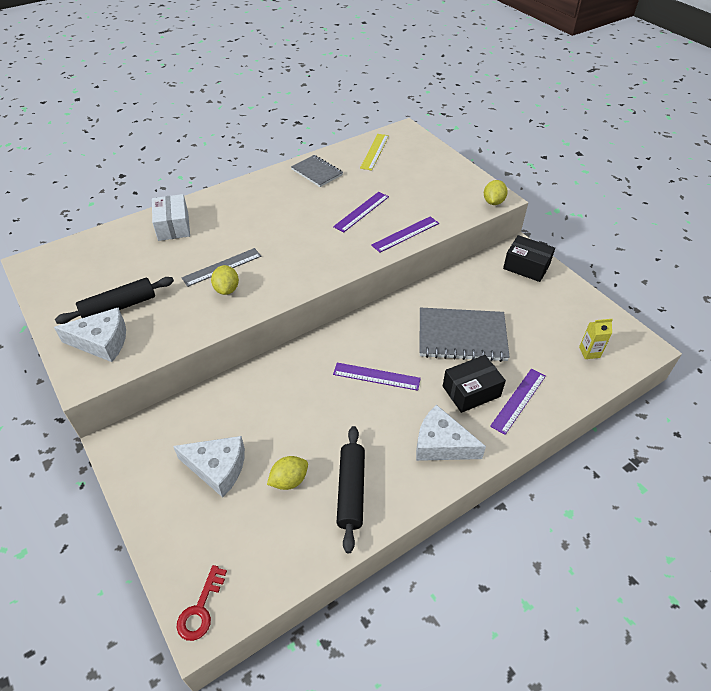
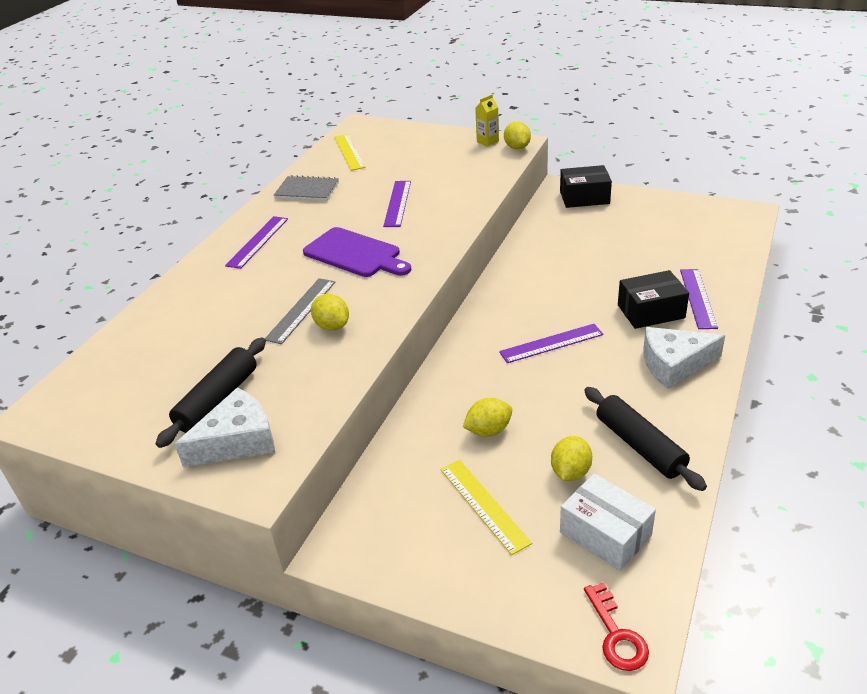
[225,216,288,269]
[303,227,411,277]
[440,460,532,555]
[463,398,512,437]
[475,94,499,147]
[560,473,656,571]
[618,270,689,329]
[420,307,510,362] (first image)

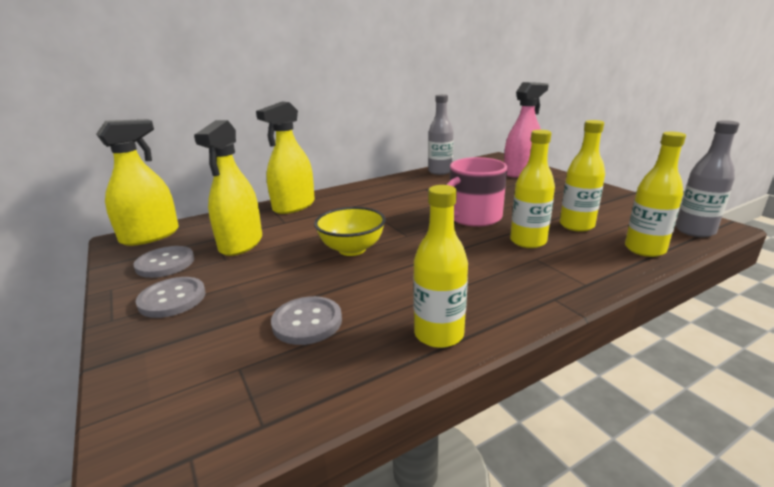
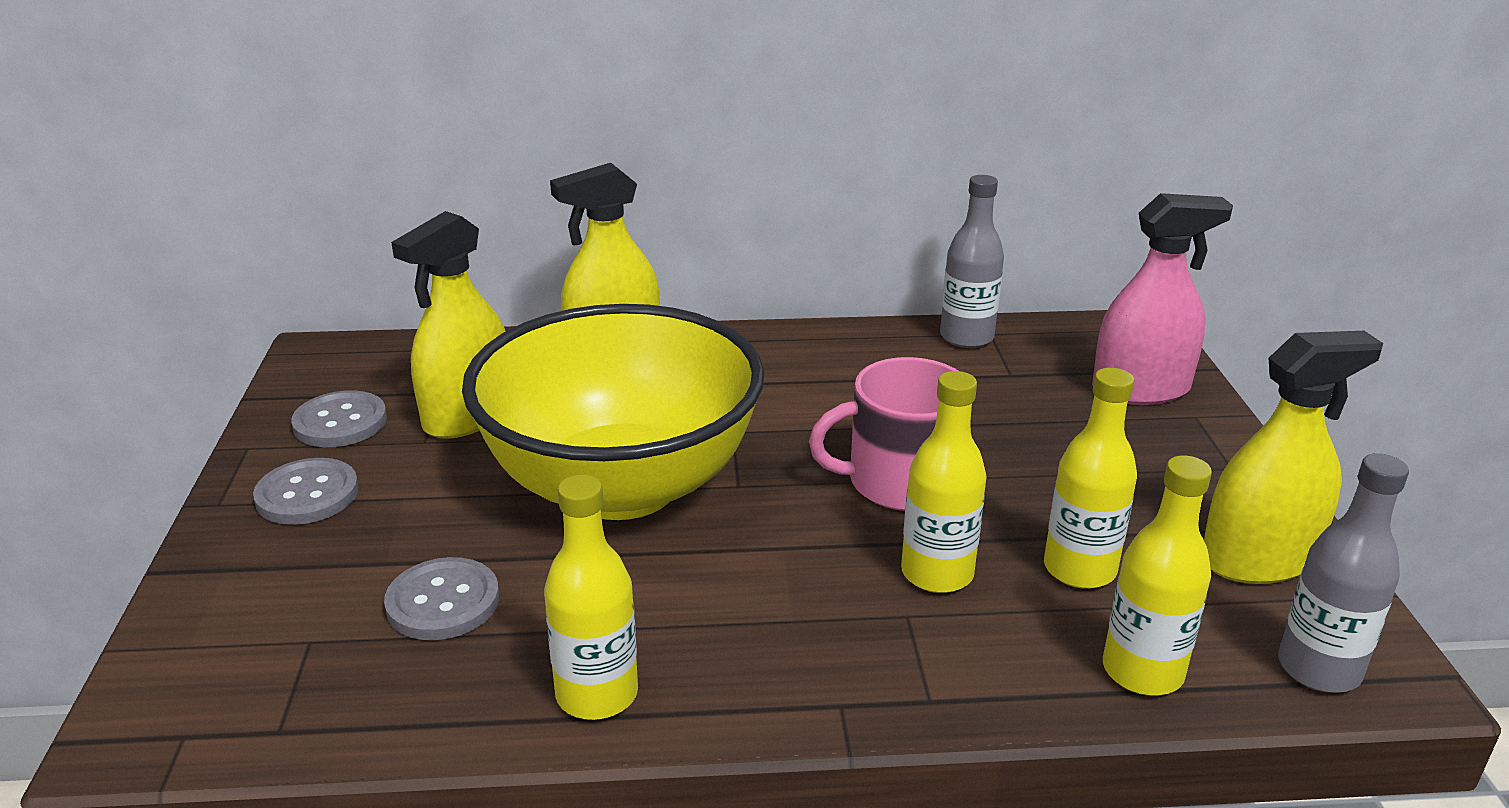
[462,304,764,520]
[1204,331,1383,584]

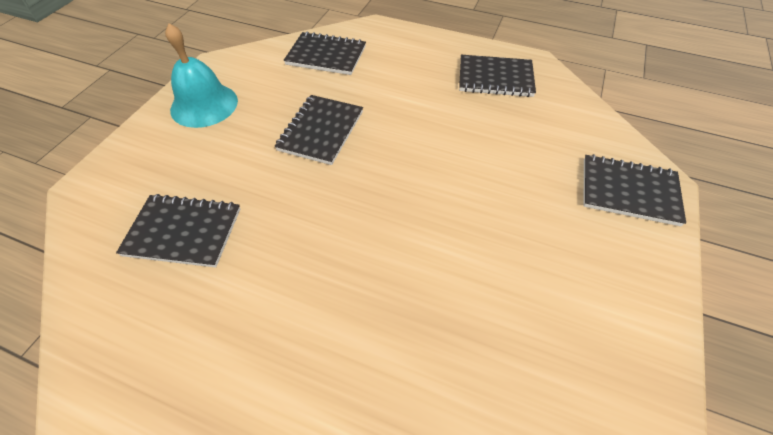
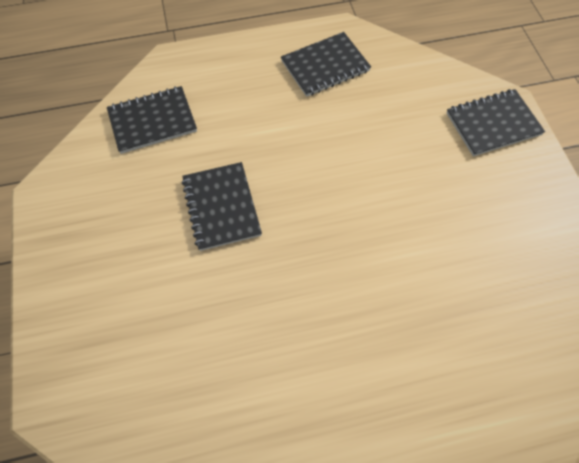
[116,194,240,268] (first image)
[165,23,238,128] (first image)

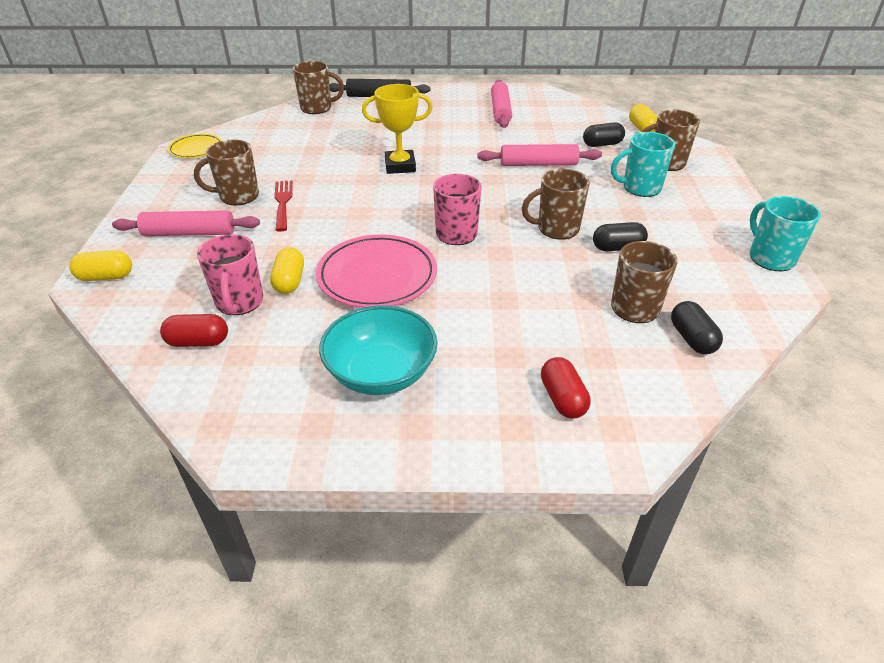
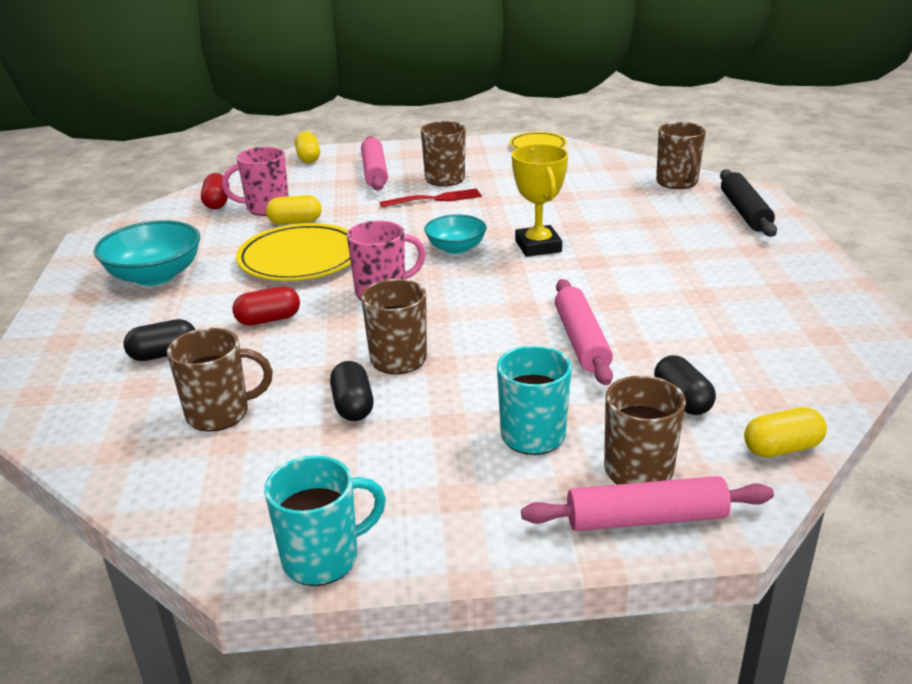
[123,319,195,361]
[232,286,300,326]
[236,223,351,281]
[424,214,487,254]
[521,476,774,531]

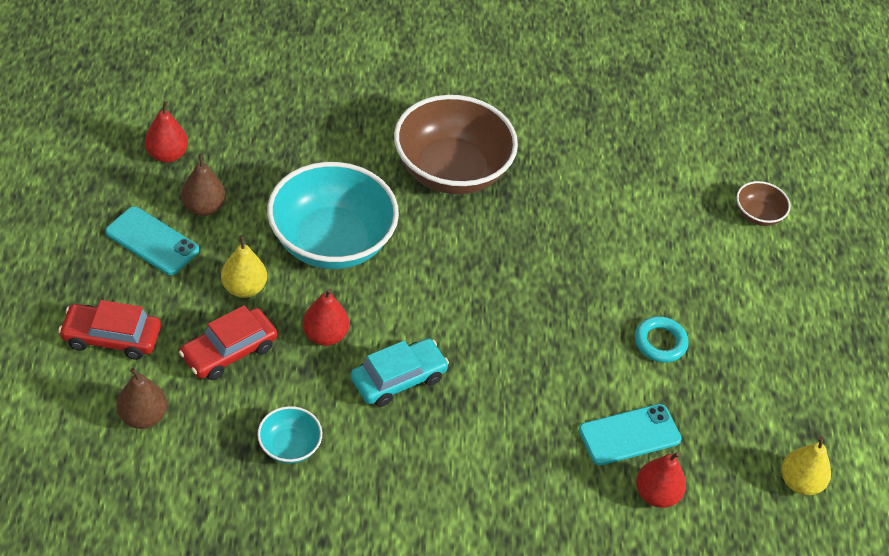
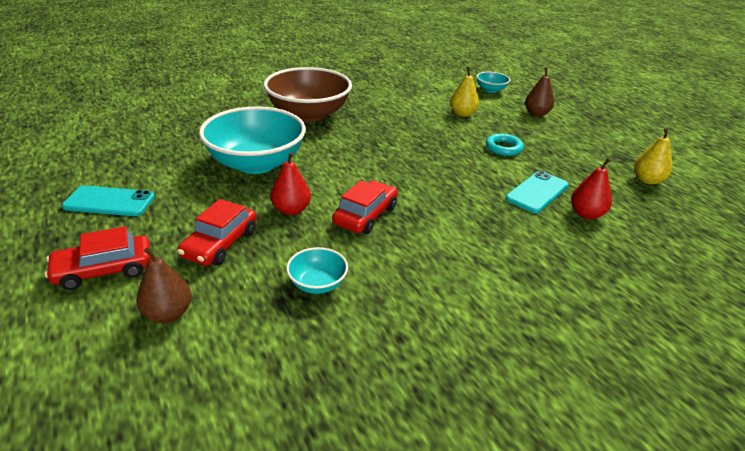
[332,180,398,234]
[450,67,479,117]
[476,72,510,93]
[525,67,554,117]
[145,101,188,163] (first image)

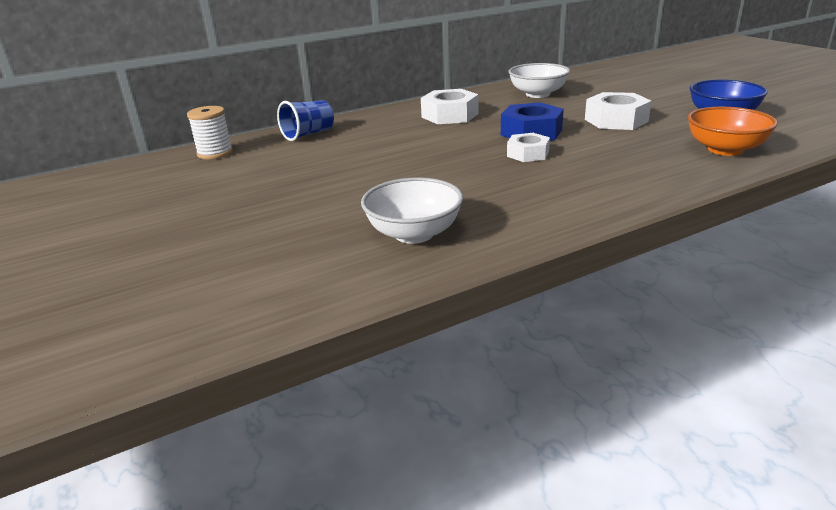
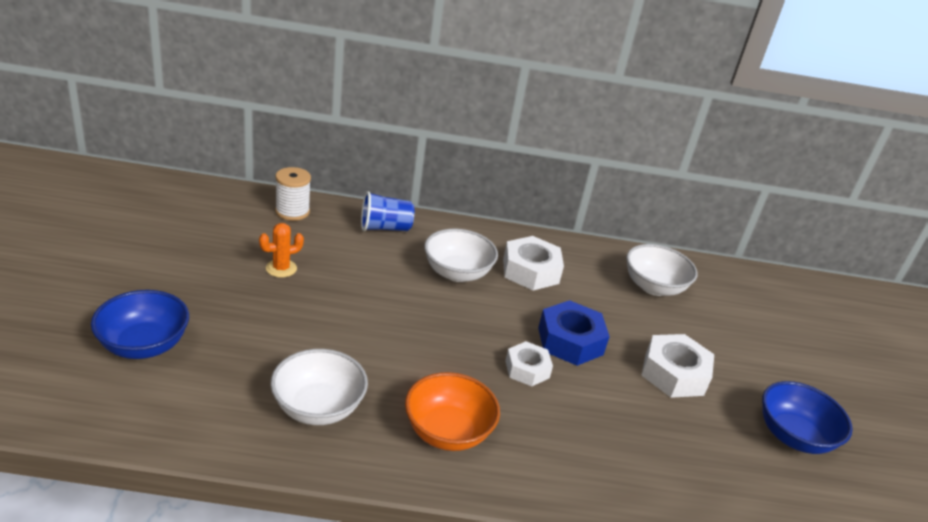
[91,290,189,359]
[259,223,304,278]
[405,372,500,451]
[424,229,498,282]

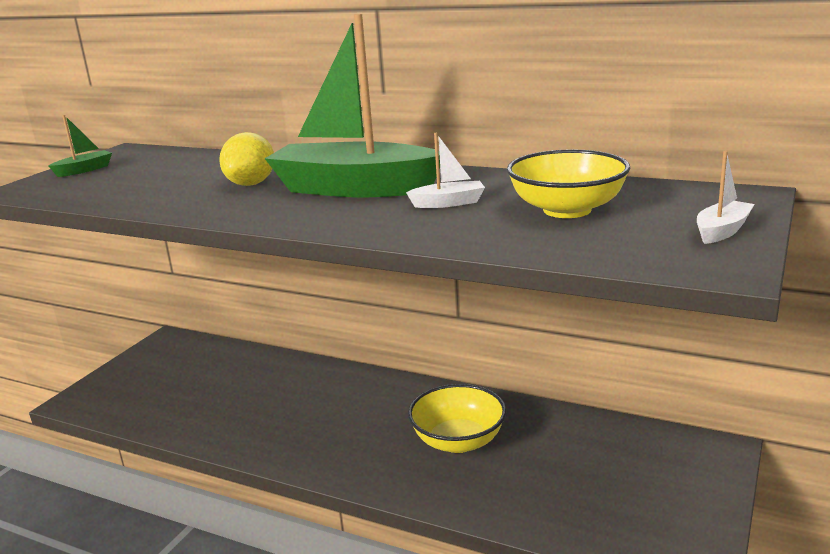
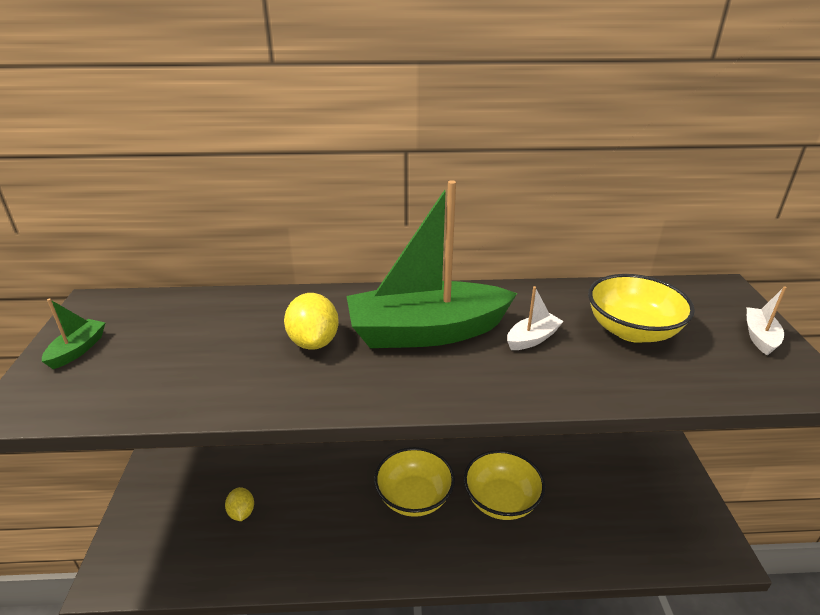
[225,487,254,521]
[374,447,455,517]

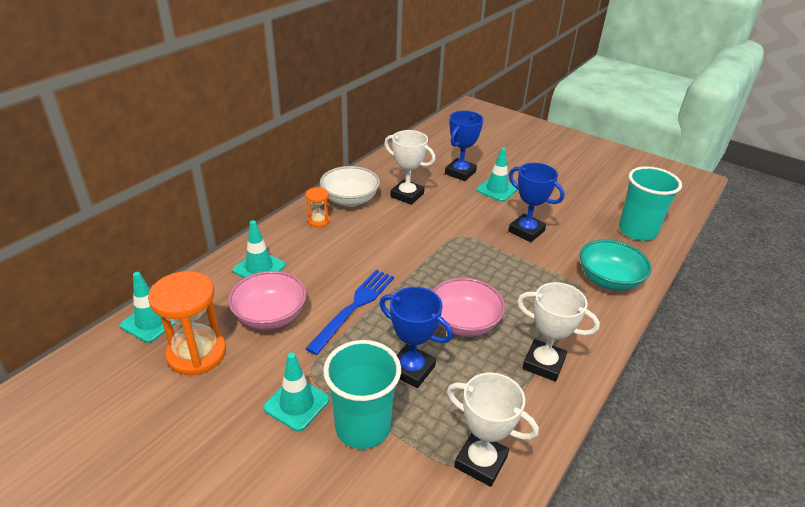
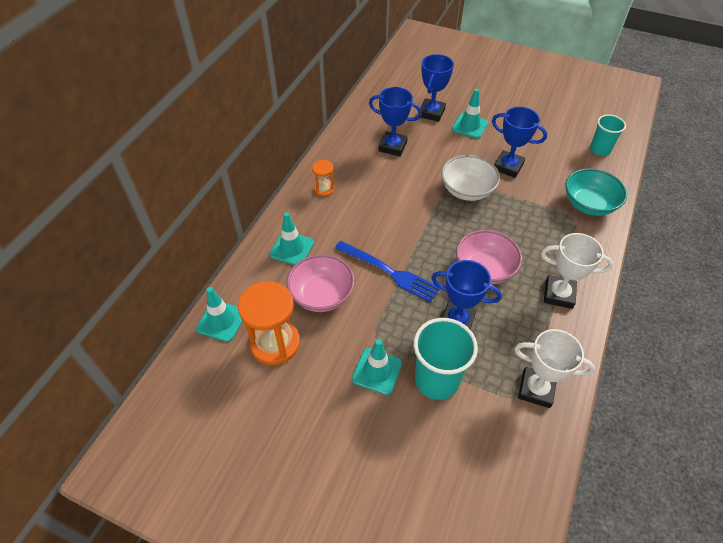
[335,241,440,303]
[369,87,422,156]
[441,155,500,201]
[590,115,626,156]

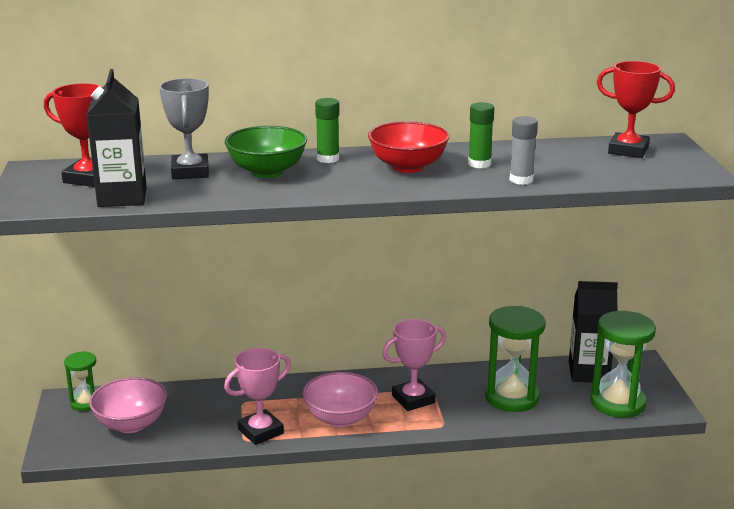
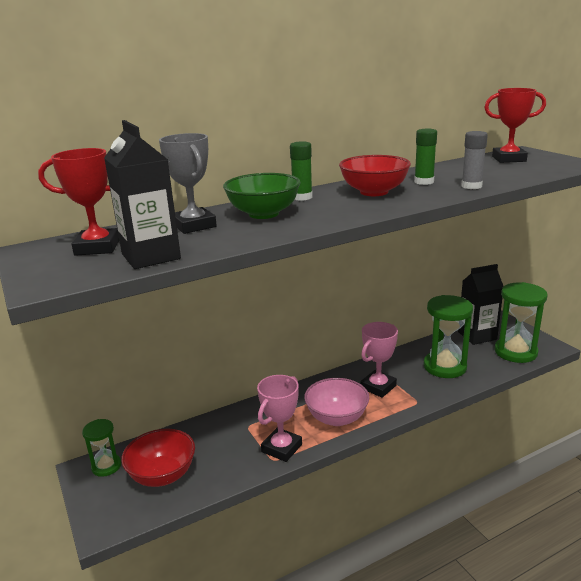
[121,429,195,487]

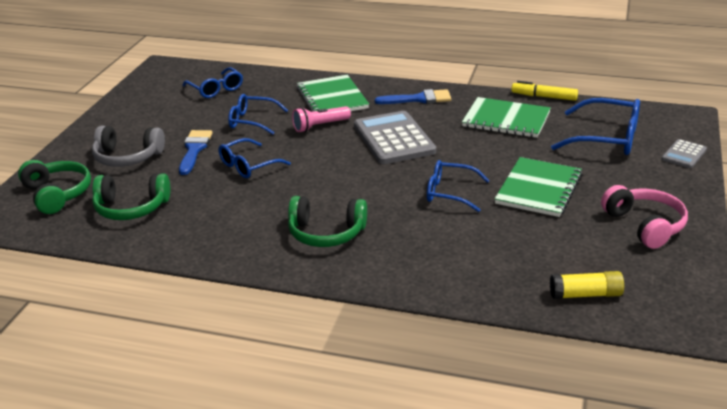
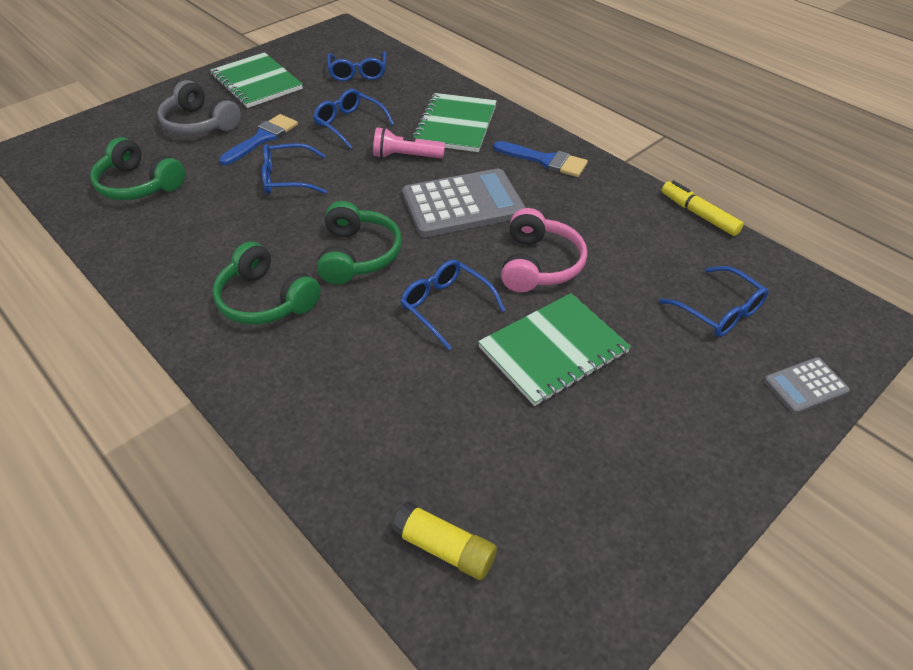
[210,52,303,108]
[317,201,402,285]
[402,168,526,237]
[501,208,587,292]
[659,266,769,337]

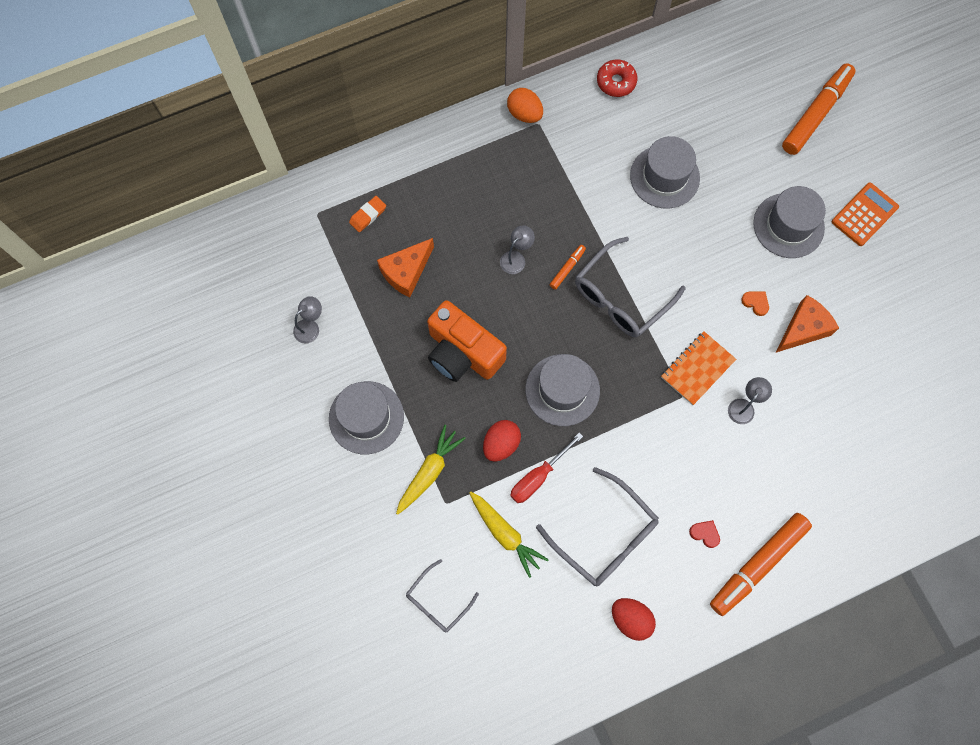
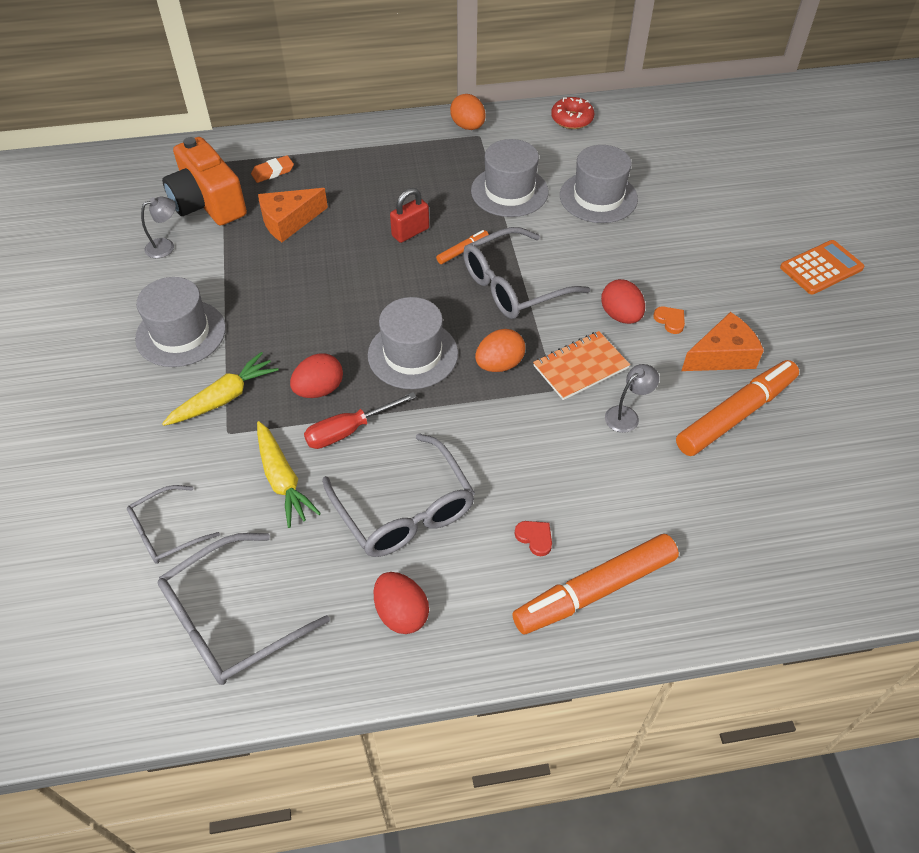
[158,533,330,685]
[162,137,247,226]
[390,188,429,243]
[471,139,549,217]
[475,329,525,372]
[601,279,645,324]
[676,360,799,456]

